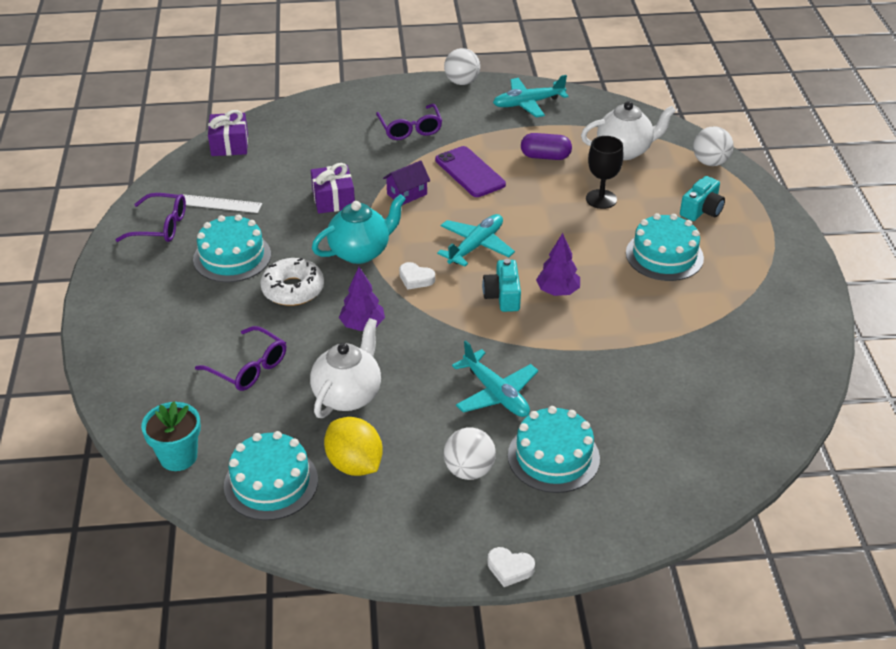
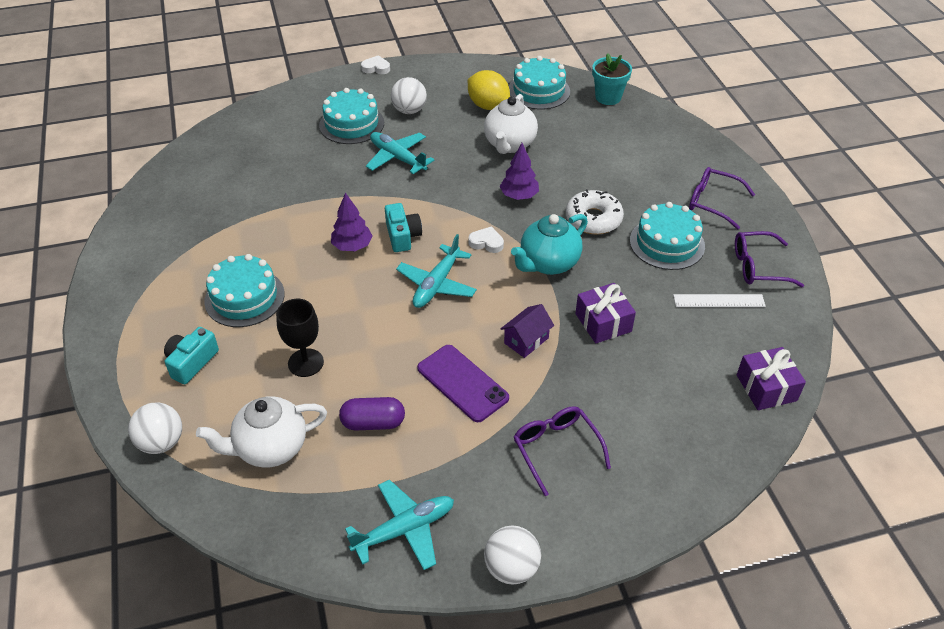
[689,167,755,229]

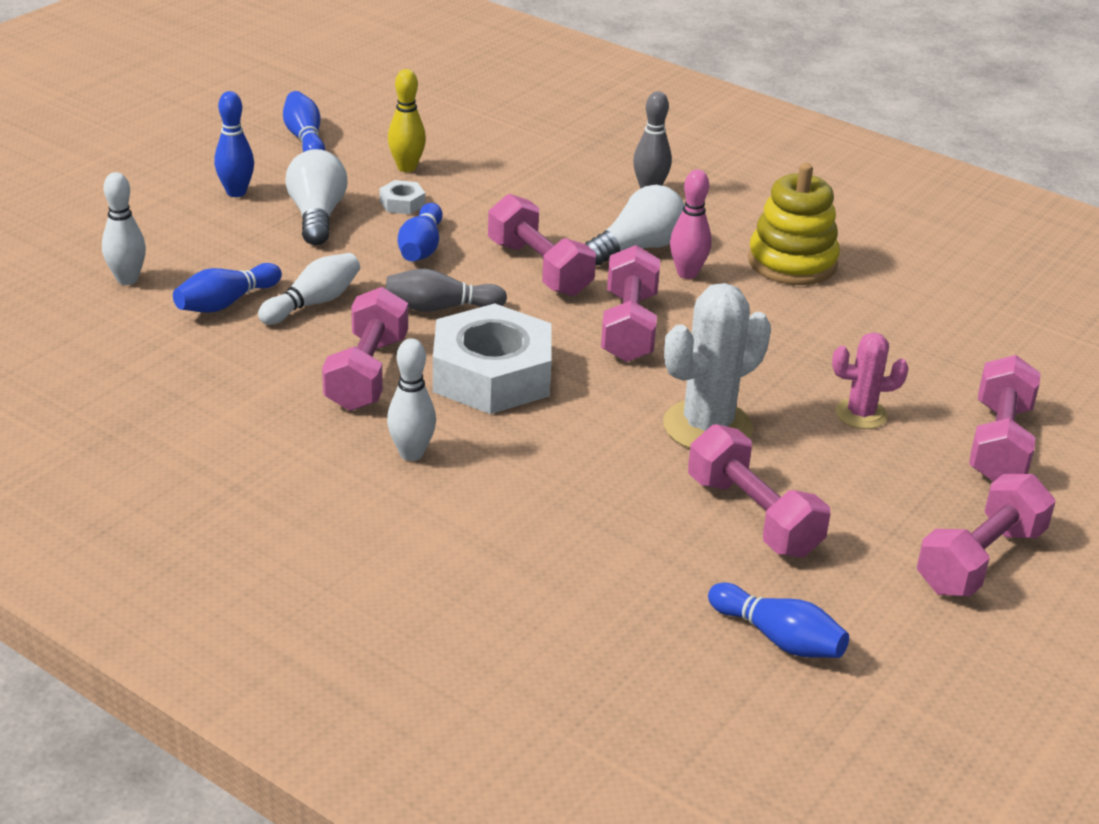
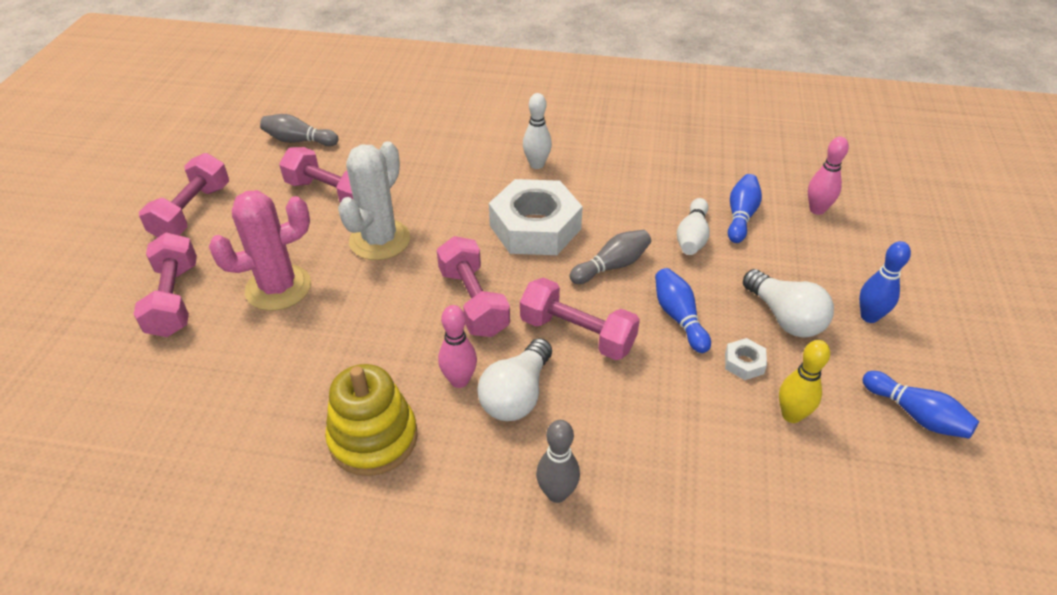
[209,190,311,311]
[260,114,338,146]
[808,137,849,215]
[322,287,408,411] (first image)

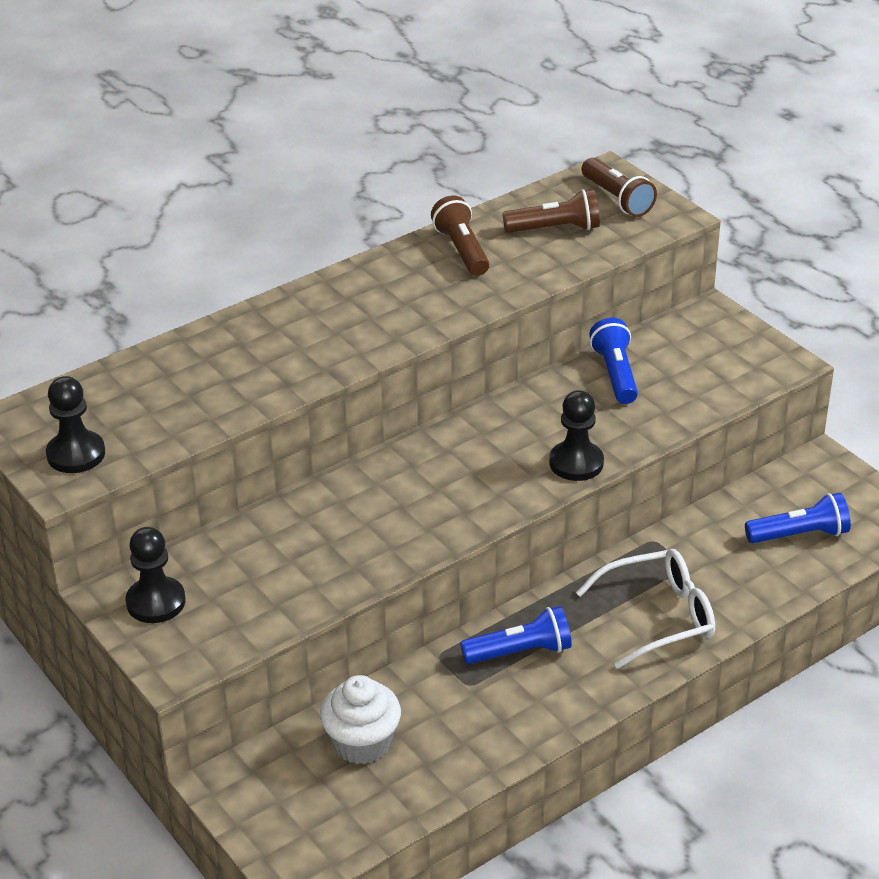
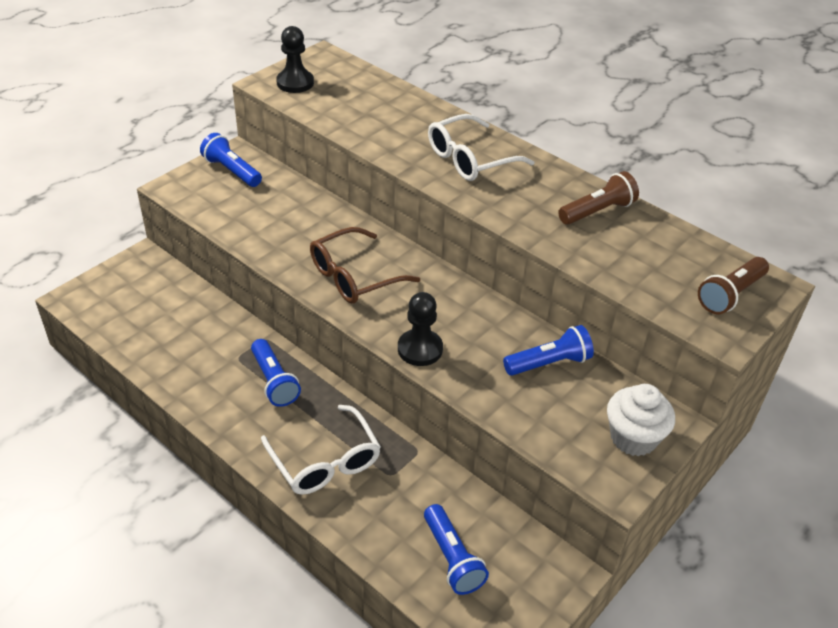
[200,133,262,187]
[310,227,420,304]
[428,114,535,181]
[607,384,675,456]
[502,189,600,233] (first image)

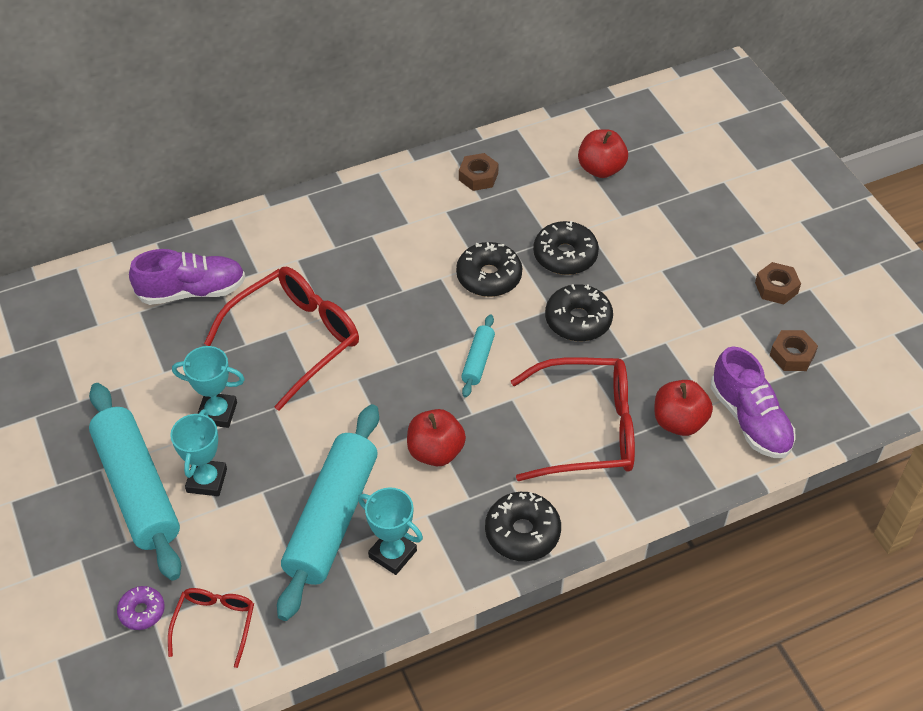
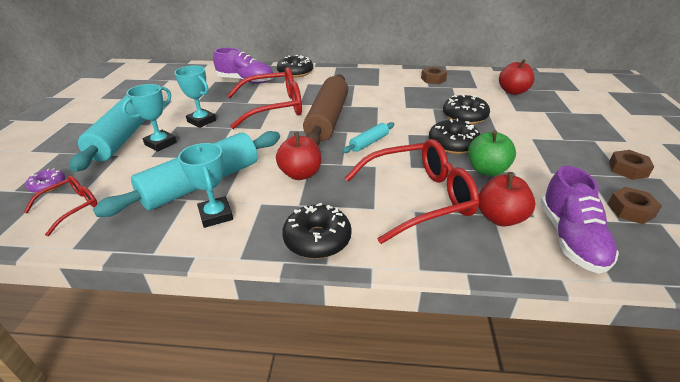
[277,55,313,78]
[303,74,348,145]
[345,139,479,244]
[468,130,516,176]

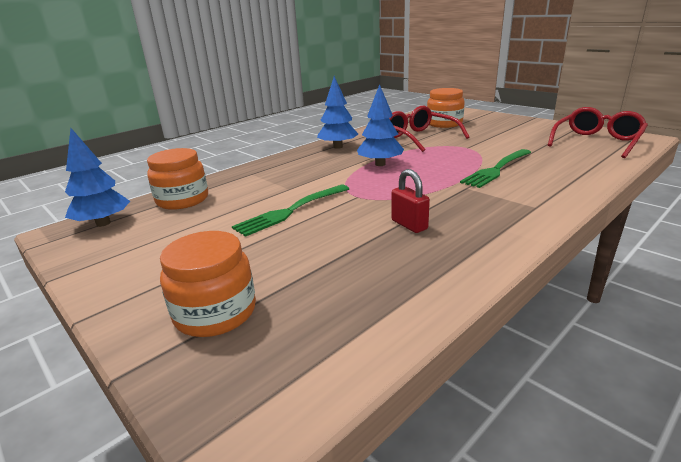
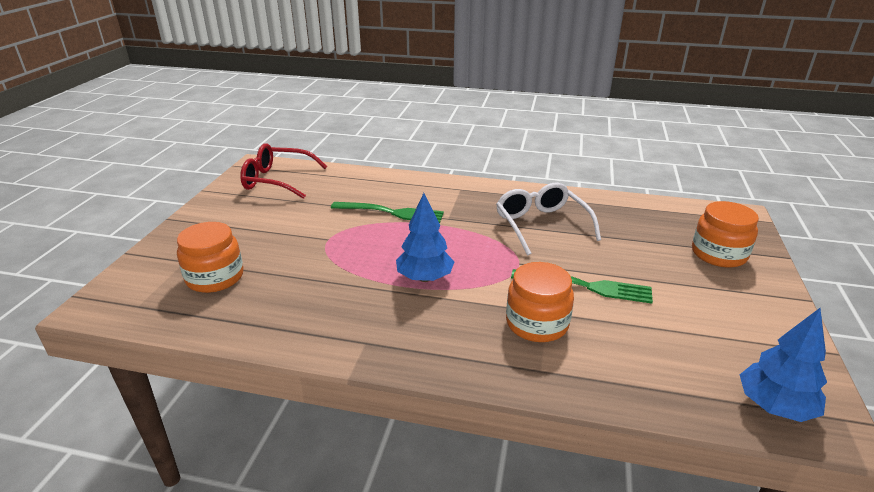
[496,183,601,256]
[506,262,574,342]
[317,76,358,149] (first image)
[389,106,470,152] (first image)

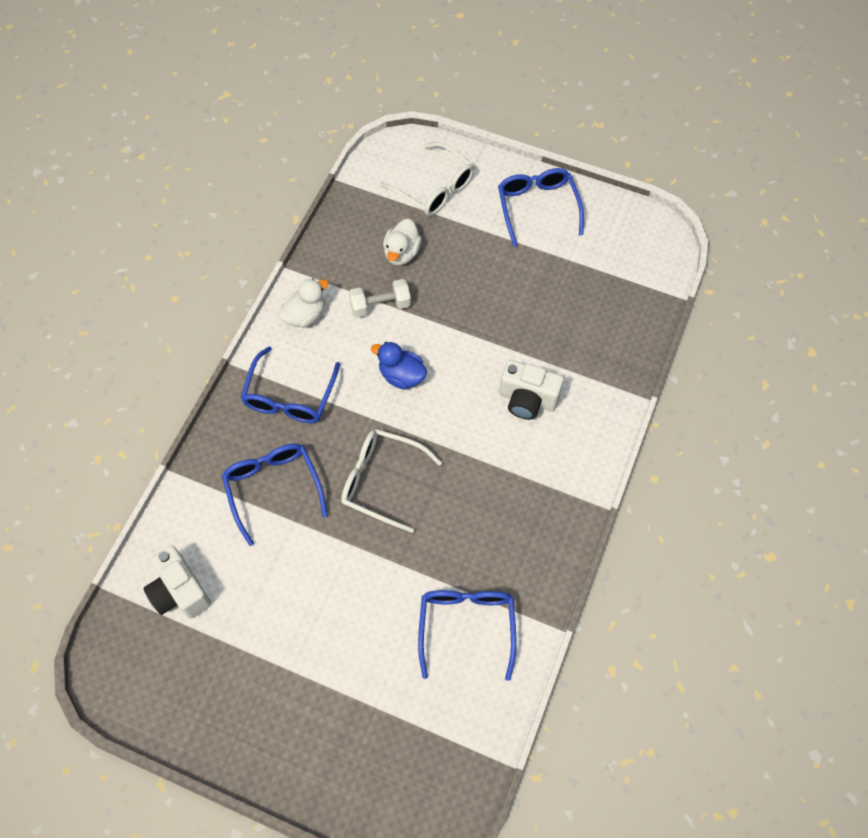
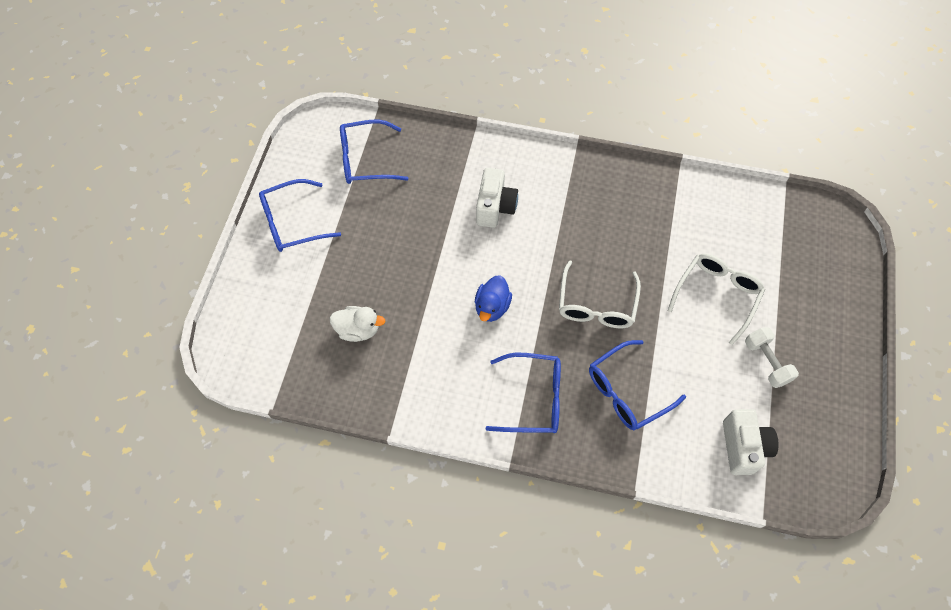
[340,119,409,184]
[668,254,765,345]
[723,409,779,475]
[745,327,799,388]
[278,278,329,328] (first image)

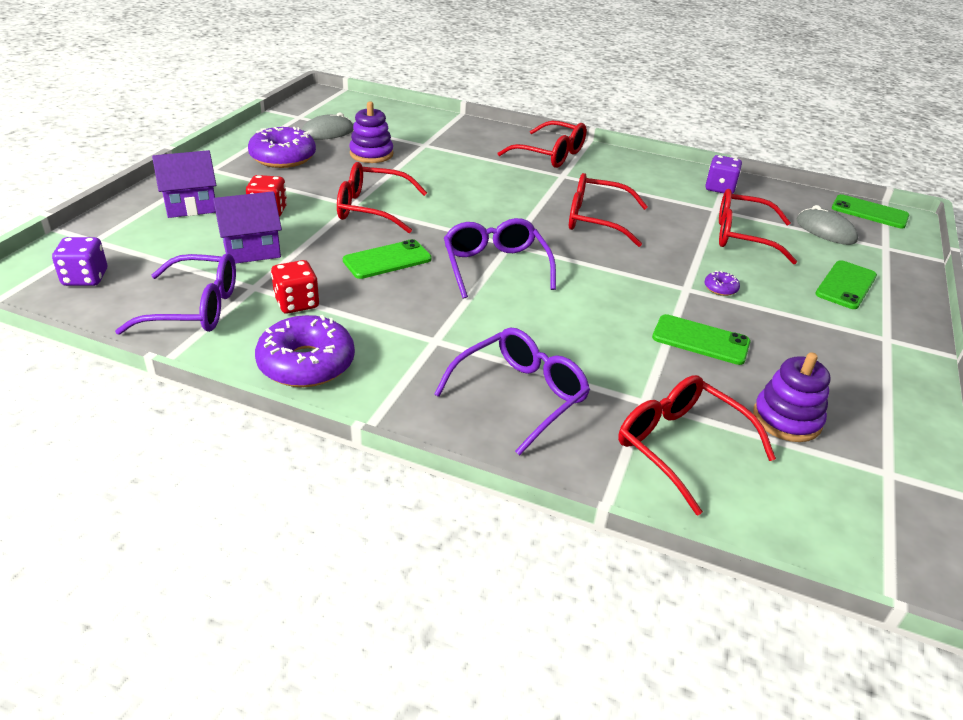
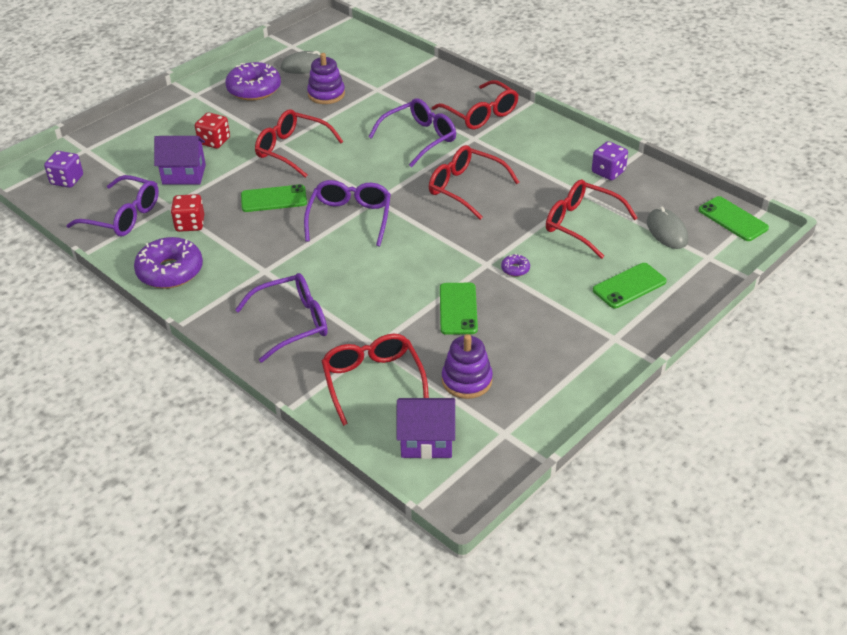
[369,98,456,167]
[397,398,455,459]
[440,283,478,335]

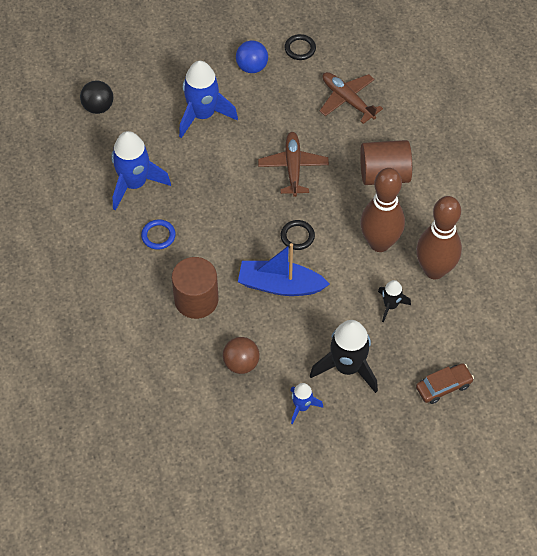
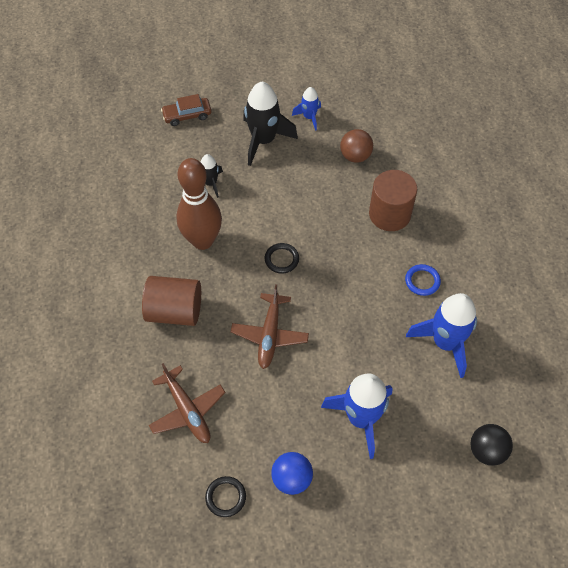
[238,243,330,296] (first image)
[416,196,462,279] (first image)

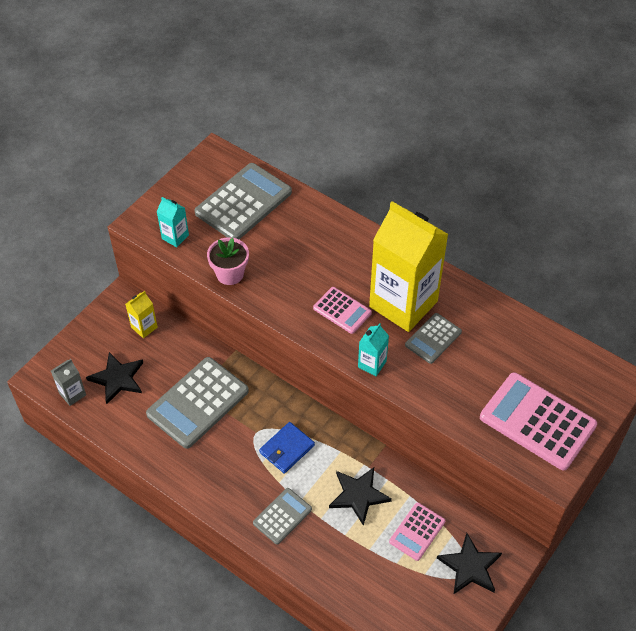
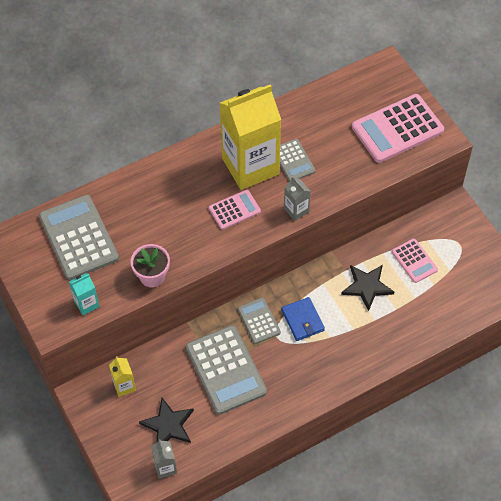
[238,297,281,344]
[284,176,311,221]
[437,533,502,595] (first image)

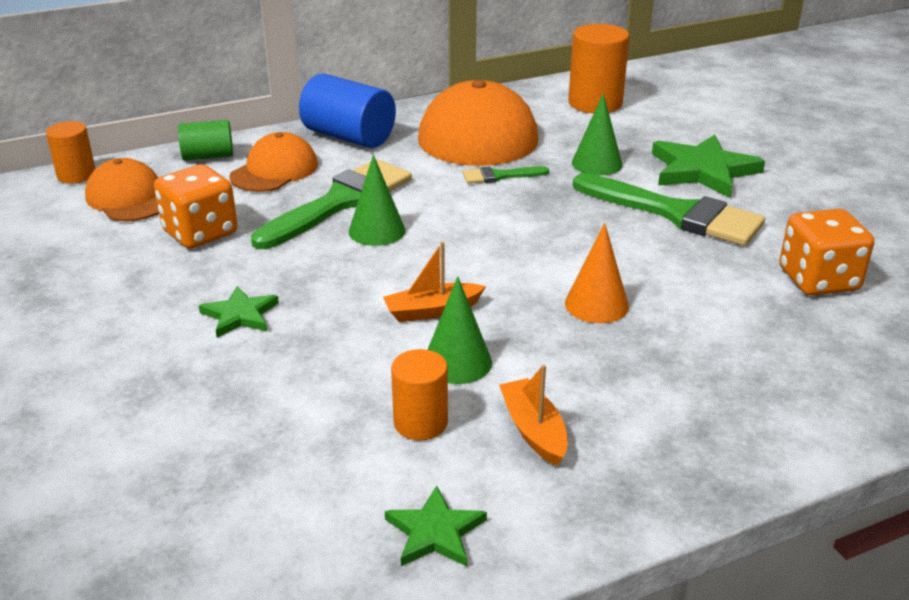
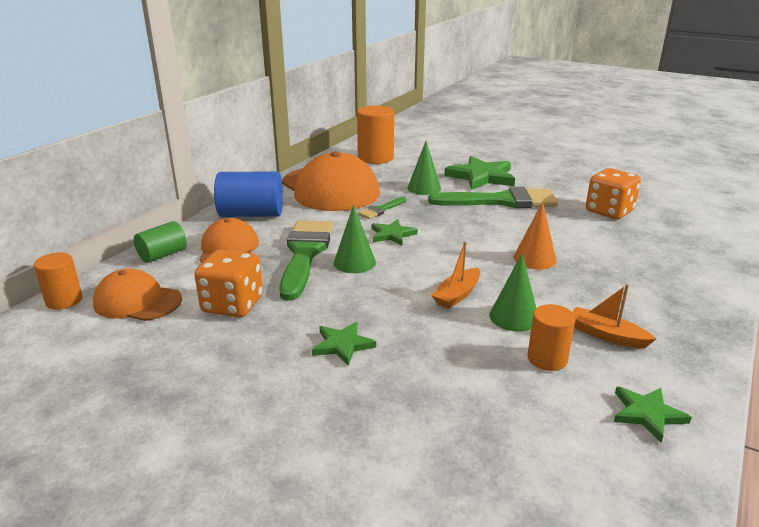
[372,219,418,245]

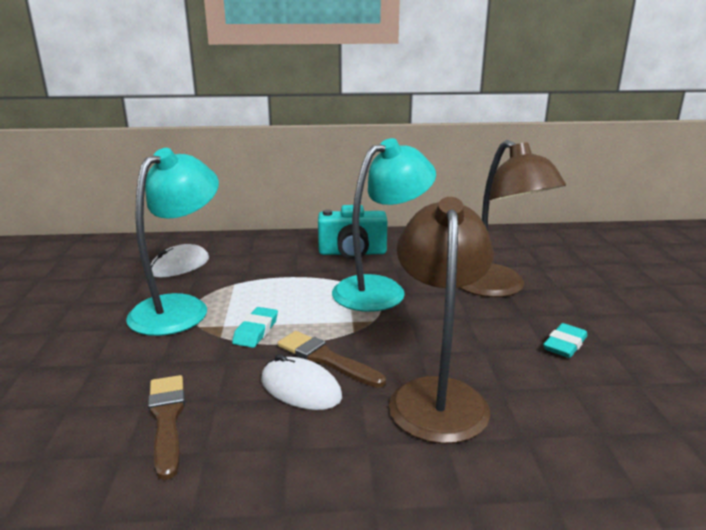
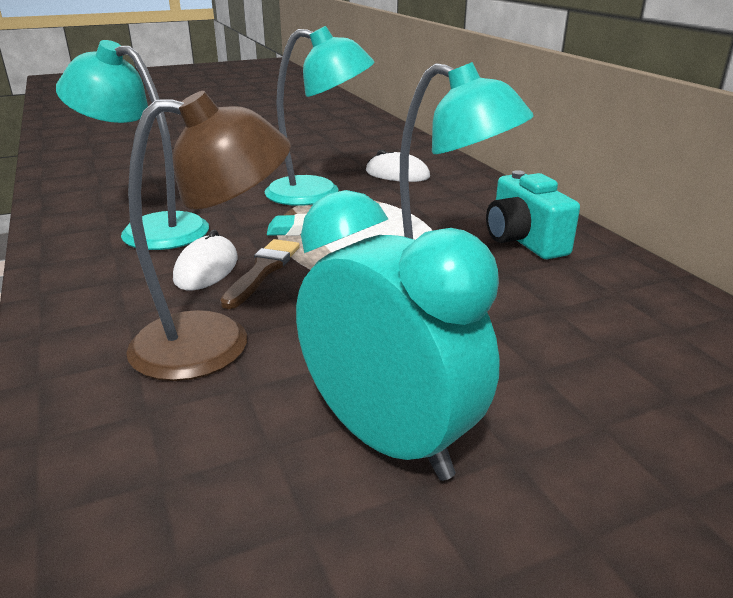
[56,40,209,250]
[296,190,500,481]
[459,140,566,297] (first image)

